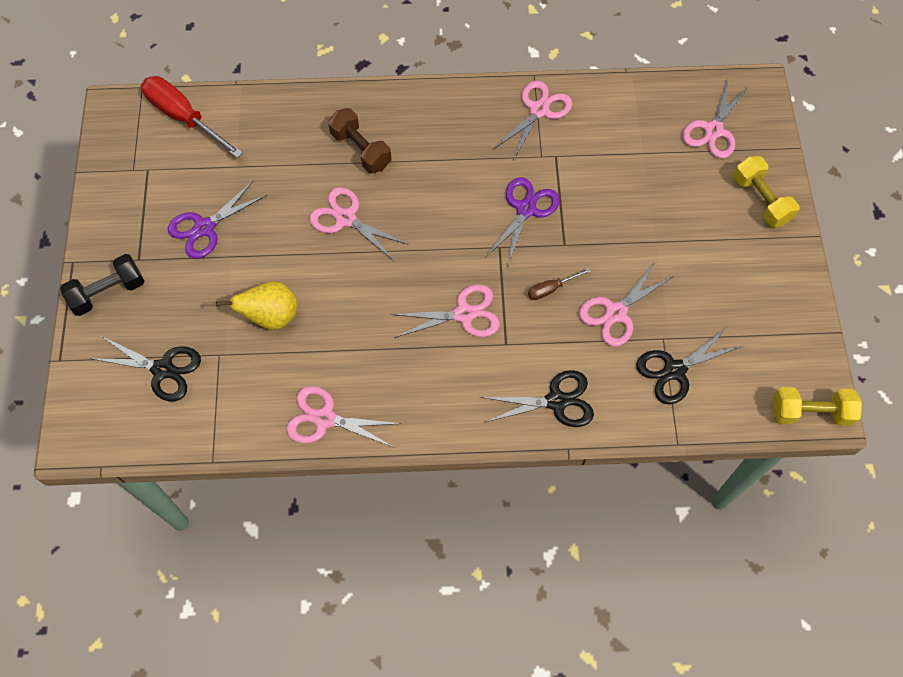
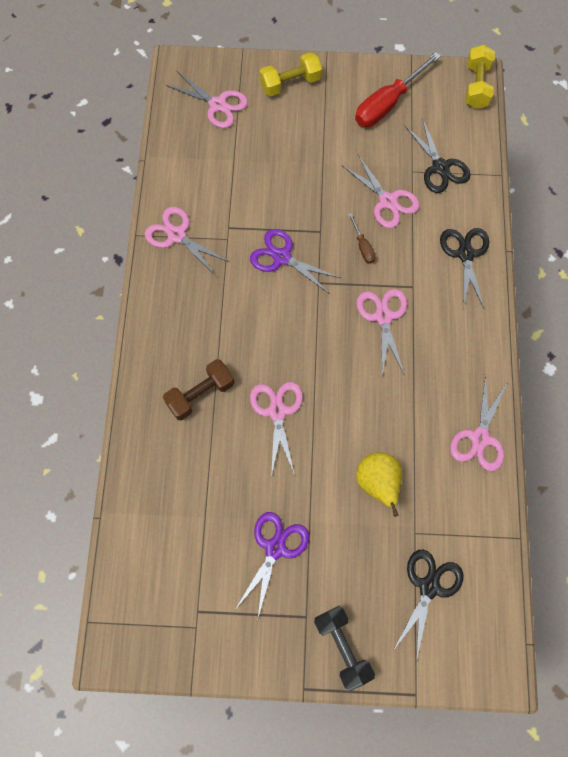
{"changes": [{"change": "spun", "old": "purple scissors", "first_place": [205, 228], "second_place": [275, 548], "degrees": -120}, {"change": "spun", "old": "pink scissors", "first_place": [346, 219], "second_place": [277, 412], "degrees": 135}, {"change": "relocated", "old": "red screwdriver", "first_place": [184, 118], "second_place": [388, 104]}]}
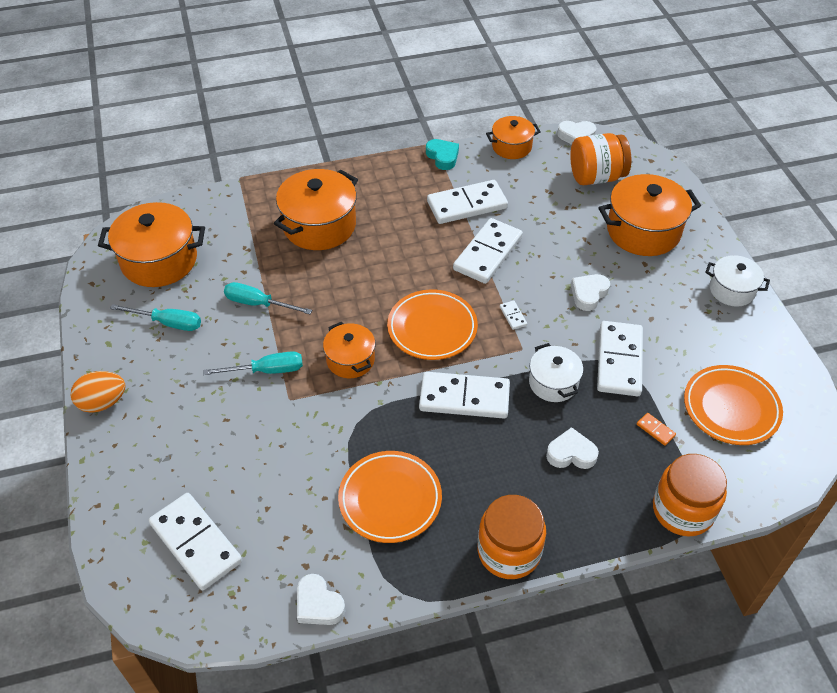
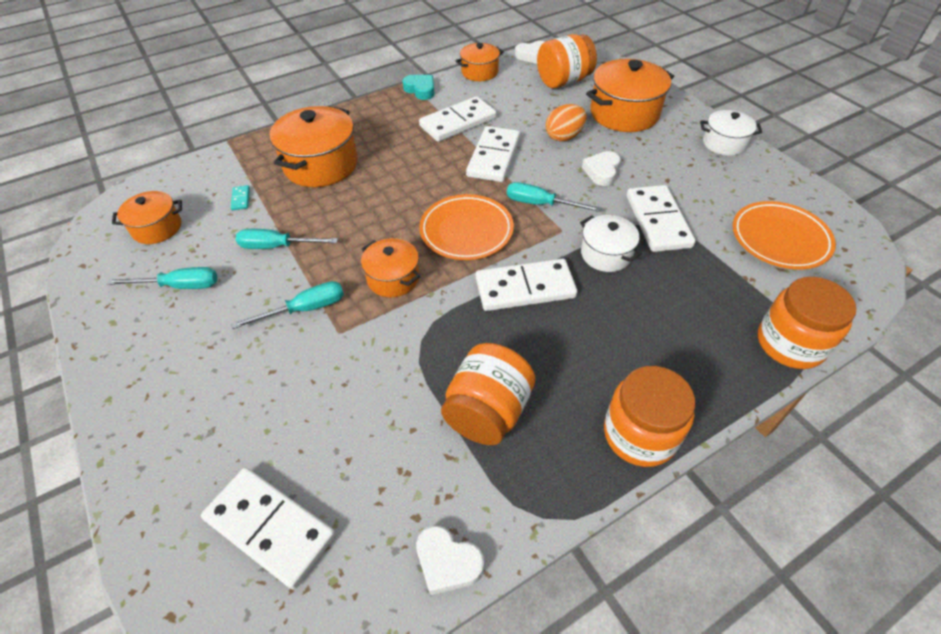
{"changes": [{"change": "size", "old": "orange pot", "first_place": [159, 260], "second_place": [157, 228], "factor": 0.59}, {"change": "appeared", "new": "turquoise domino", "second_place": [241, 199]}, {"change": "exchanged", "old": "orange plate", "new": "orange jar", "first_place": [390, 499], "second_place": [487, 412]}, {"change": "exchanged", "old": "white domino", "new": "turquoise screwdriver", "first_place": [513, 316], "second_place": [540, 204]}, {"change": "relocated", "old": "orange egg", "first_place": [103, 402], "second_place": [564, 137]}, {"change": "missing", "old": "white heart", "first_place": [571, 453]}, {"change": "missing", "old": "orange domino", "first_place": [655, 430]}]}
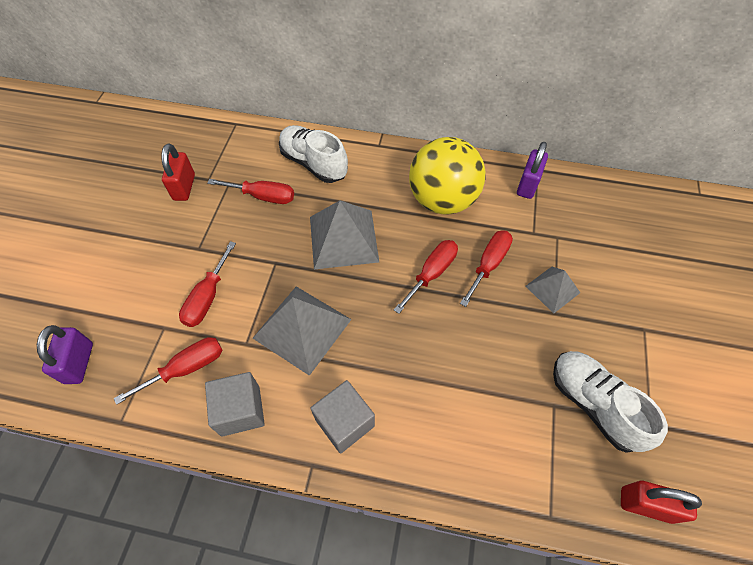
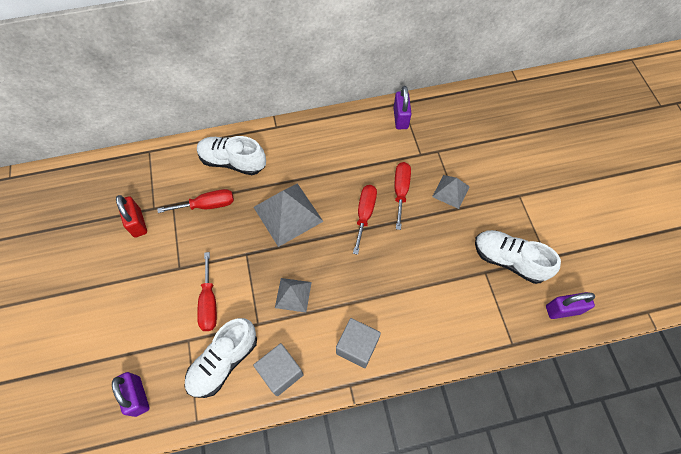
{"changes": [{"change": "exchanged", "old": "red screwdriver", "new": "white shoe", "first_place": [186, 368], "second_place": [224, 361]}, {"change": "size", "old": "grey pyramid", "first_place": [302, 328], "second_place": [293, 295], "factor": 0.57}, {"change": "colour", "old": "red padlock", "new": "purple padlock", "first_place": [646, 505], "second_place": [563, 310]}, {"change": "missing", "old": "yellow ball", "first_place": [442, 200]}]}
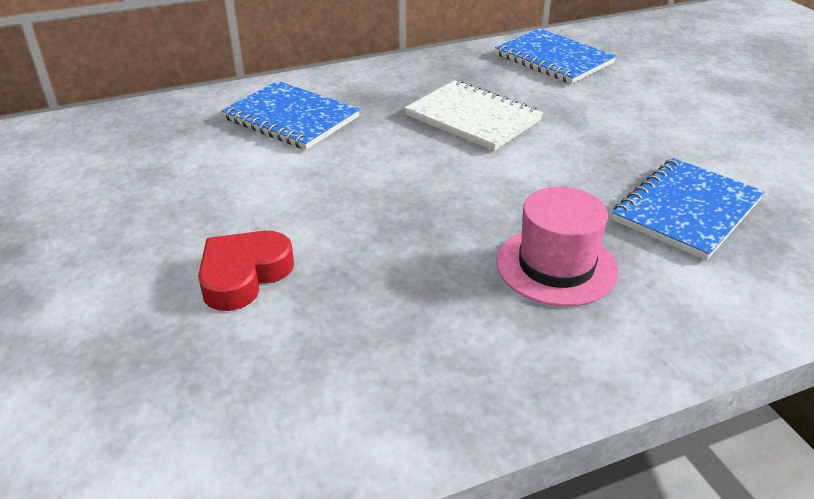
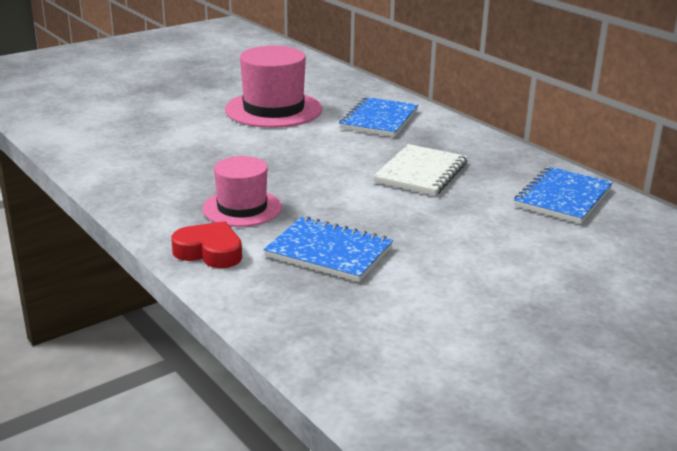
{"changes": [{"change": "relocated", "old": "red heart", "first_place": [244, 275], "second_place": [209, 252]}, {"change": "appeared", "new": "pink hat", "second_place": [273, 109]}]}
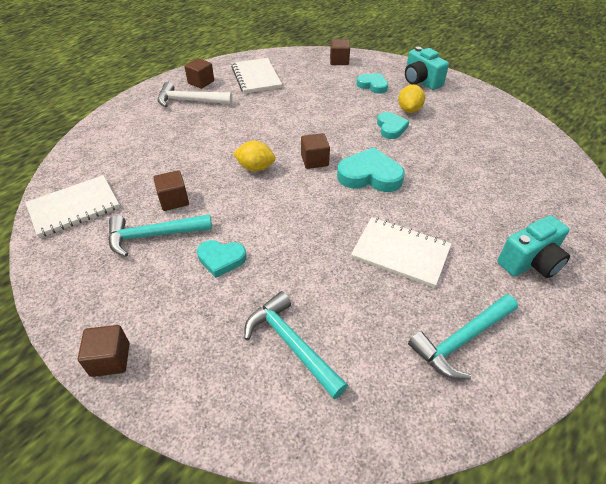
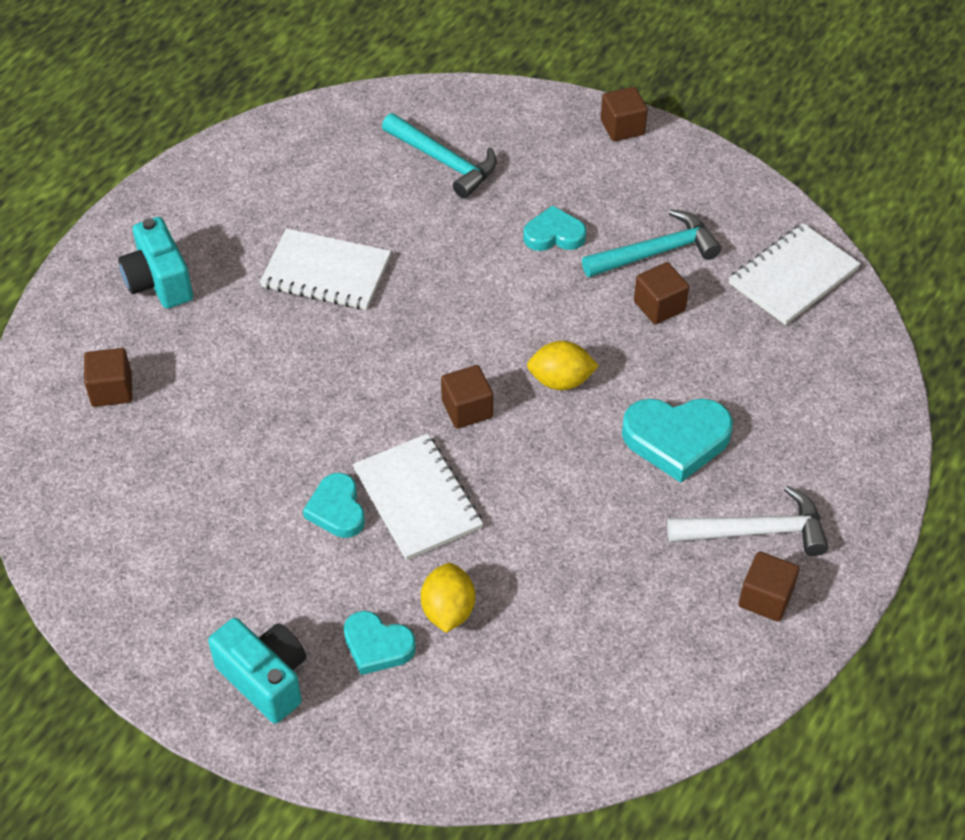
{"changes": [{"change": "relocated", "old": "brown cube", "first_place": [339, 61], "second_place": [112, 390]}, {"change": "spun", "old": "turquoise camera", "first_place": [530, 262], "second_place": [159, 282], "degrees": -75}, {"change": "relocated", "old": "white notebook", "first_place": [256, 77], "second_place": [417, 499]}, {"change": "relocated", "old": "yellow lemon", "first_place": [409, 110], "second_place": [448, 611]}, {"change": "relocated", "old": "turquoise heart", "first_place": [370, 175], "second_place": [676, 440]}, {"change": "missing", "old": "turquoise hammer", "first_place": [461, 340]}]}
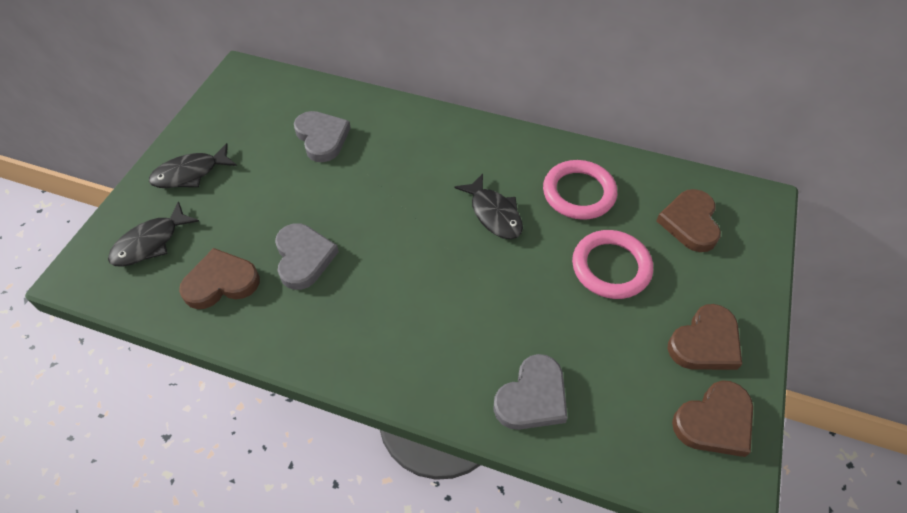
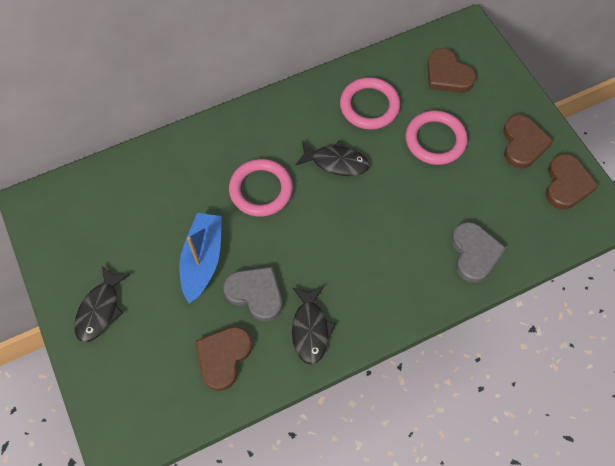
{"changes": [{"change": "appeared", "new": "blue boat", "second_place": [202, 260]}, {"change": "appeared", "new": "pink ring", "second_place": [261, 190]}, {"change": "relocated", "old": "black fish", "first_place": [150, 243], "second_place": [310, 329]}, {"change": "missing", "old": "grey heart", "first_place": [322, 138]}]}
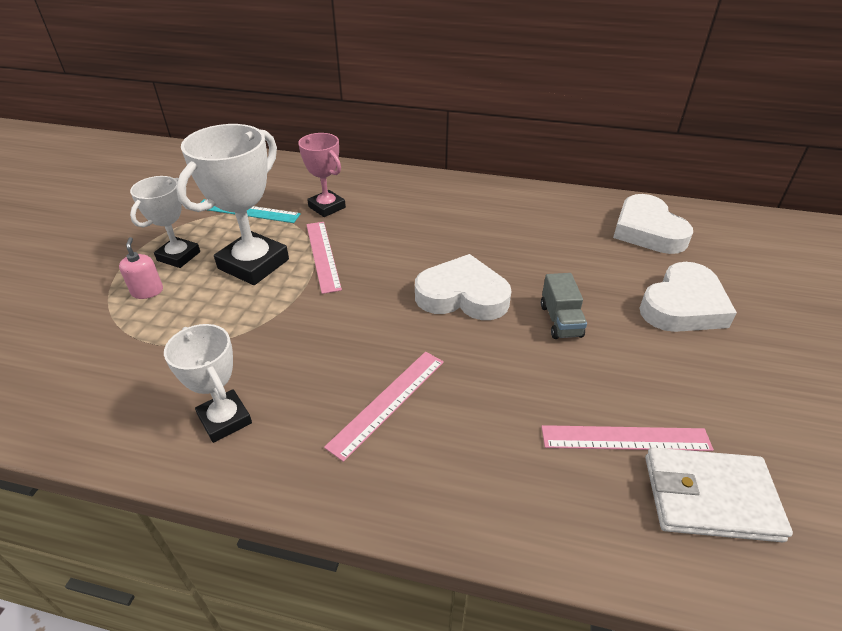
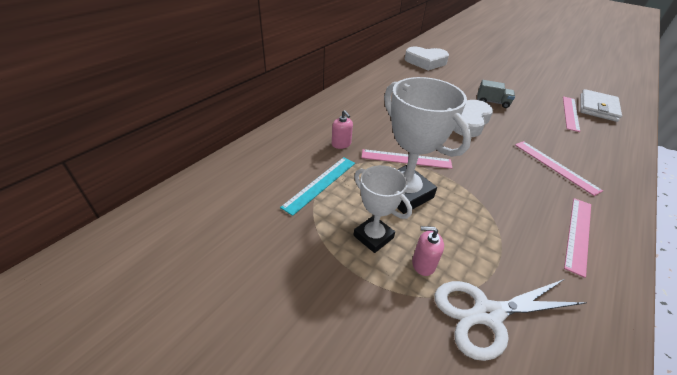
{"changes": [{"change": "exchanged", "old": "pink trophy", "new": "pink soap dispenser", "first_place": [327, 207], "second_place": [341, 144]}, {"change": "appeared", "new": "white scissors", "second_place": [487, 314]}, {"change": "exchanged", "old": "white trophy", "new": "pink ruler", "first_place": [225, 419], "second_place": [578, 234]}, {"change": "missing", "old": "white heart", "first_place": [683, 306]}]}
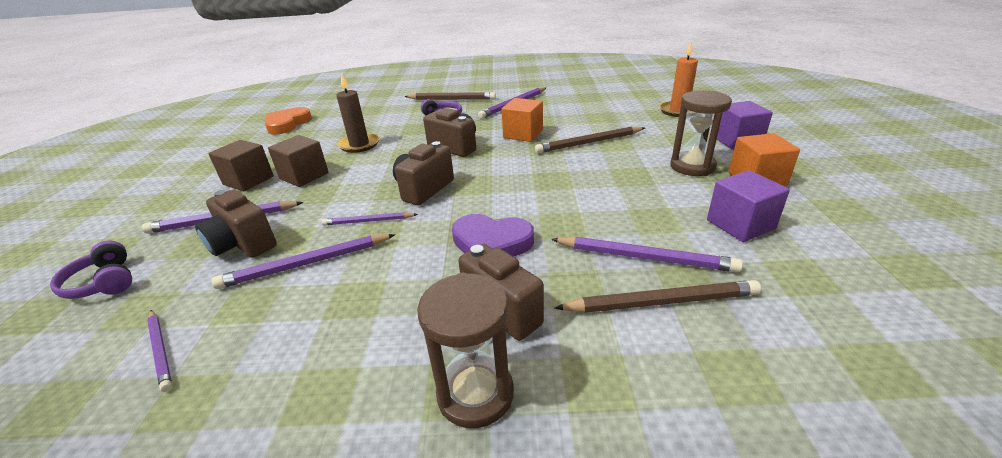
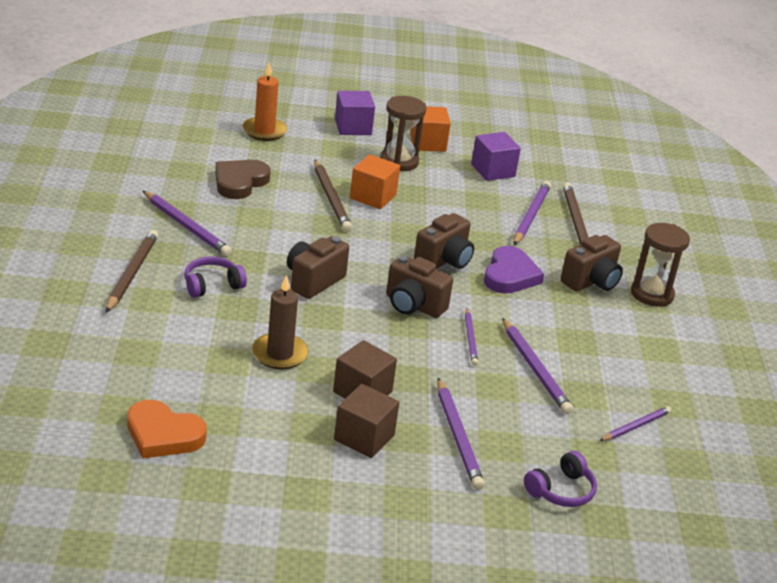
{"changes": [{"change": "appeared", "new": "brown heart", "second_place": [240, 182]}, {"change": "relocated", "old": "orange cube", "first_place": [523, 134], "second_place": [373, 197]}, {"change": "relocated", "old": "brown camera", "first_place": [243, 244], "second_place": [444, 261]}]}
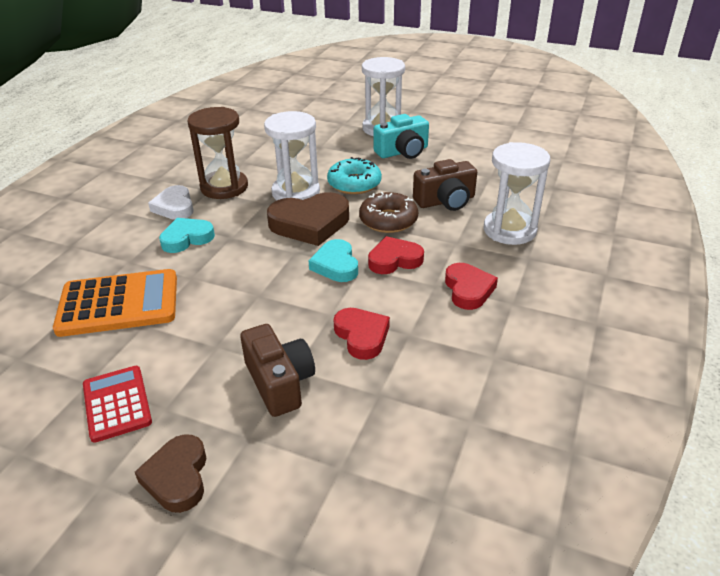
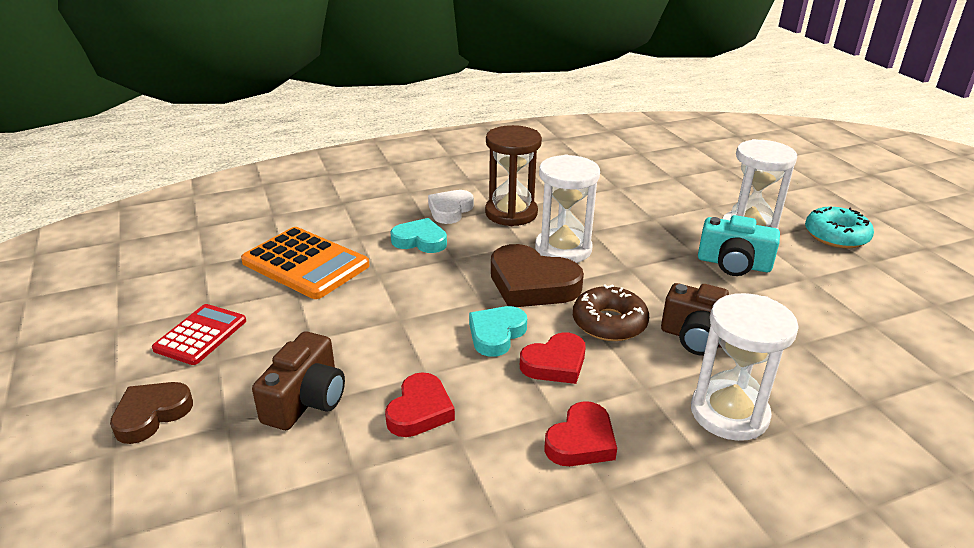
{"changes": [{"change": "spun", "old": "red heart", "first_place": [394, 260], "second_place": [555, 363], "degrees": 120}, {"change": "relocated", "old": "turquoise donut", "first_place": [354, 184], "second_place": [836, 236]}]}
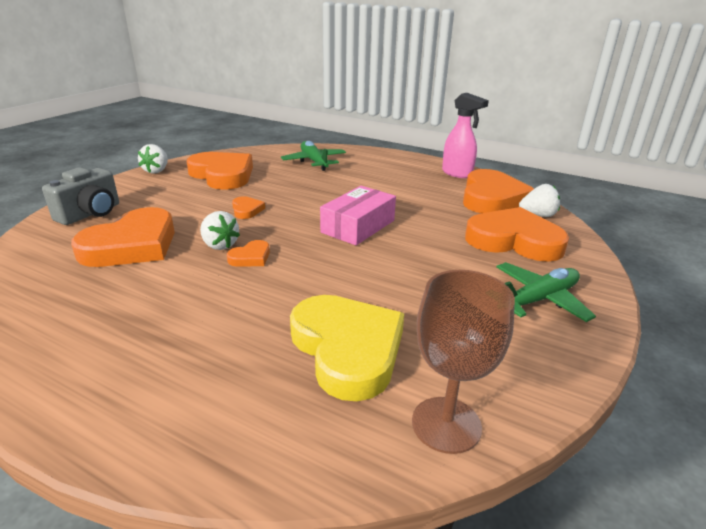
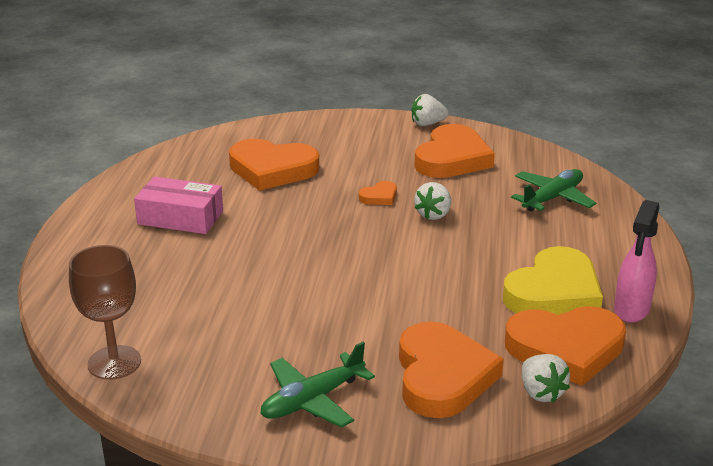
{"changes": [{"change": "relocated", "old": "pink box", "first_place": [358, 226], "second_place": [180, 218]}, {"change": "spun", "old": "green plane", "first_place": [538, 300], "second_place": [312, 400], "degrees": 105}, {"change": "relocated", "old": "white strawberry", "first_place": [219, 245], "second_place": [433, 214]}, {"change": "relocated", "old": "yellow heart", "first_place": [347, 349], "second_place": [554, 292]}, {"change": "missing", "old": "grey camera", "first_place": [91, 214]}, {"change": "missing", "old": "orange heart", "first_place": [251, 257]}]}
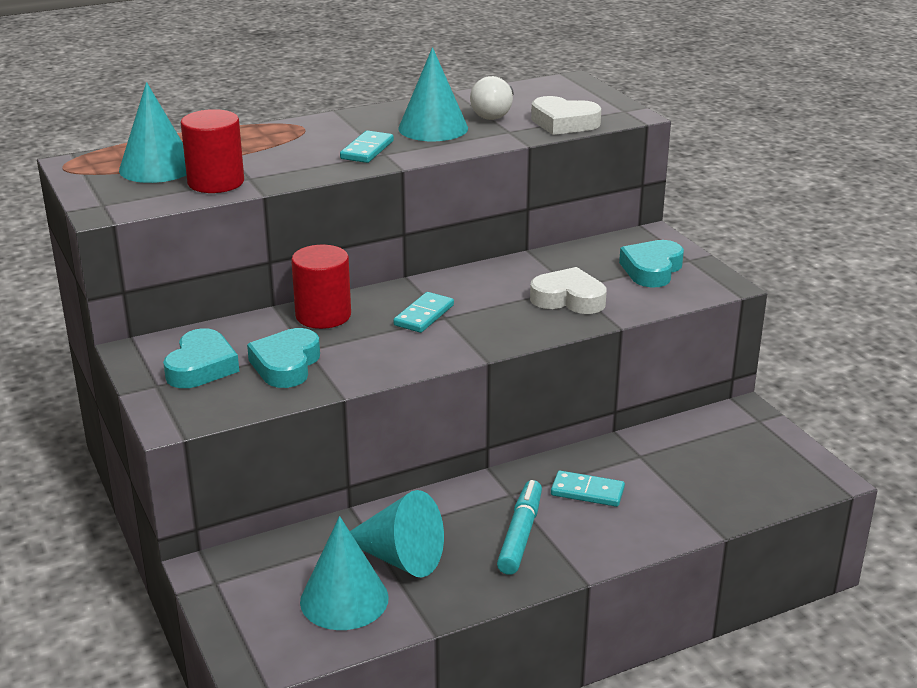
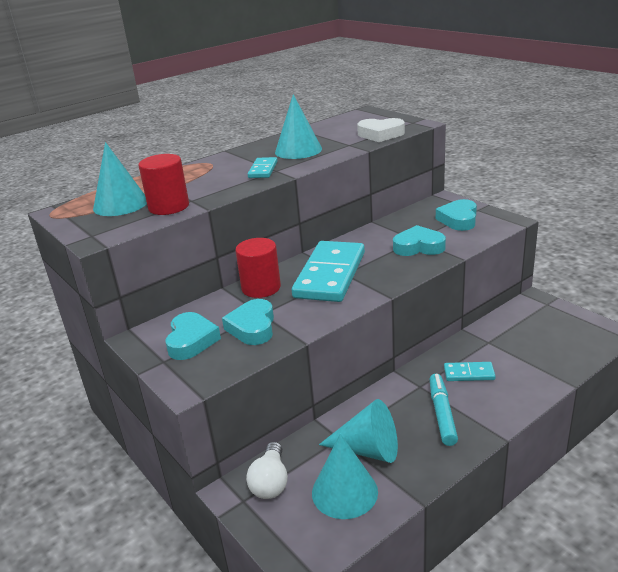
{"changes": [{"change": "relocated", "old": "white light bulb", "first_place": [494, 113], "second_place": [270, 482]}, {"change": "size", "old": "turquoise domino", "first_place": [424, 315], "second_place": [330, 275], "factor": 2.17}, {"change": "colour", "old": "white heart", "new": "turquoise heart", "first_place": [568, 299], "second_place": [418, 247]}]}
